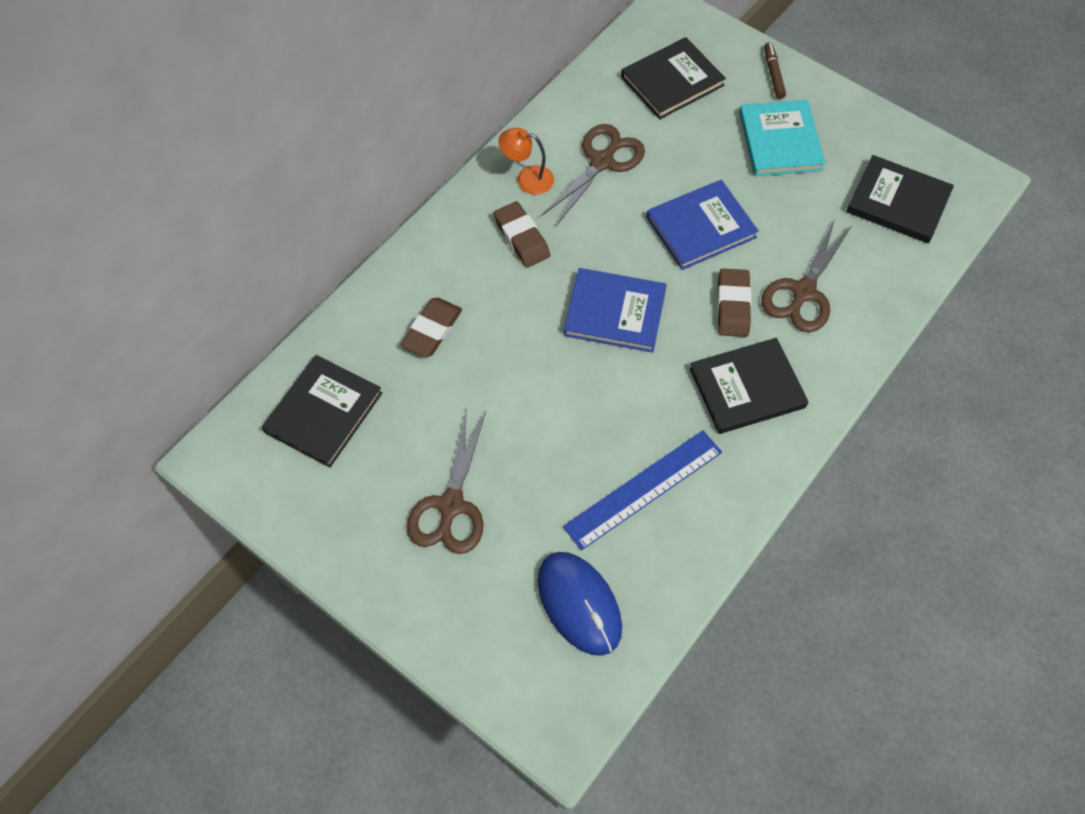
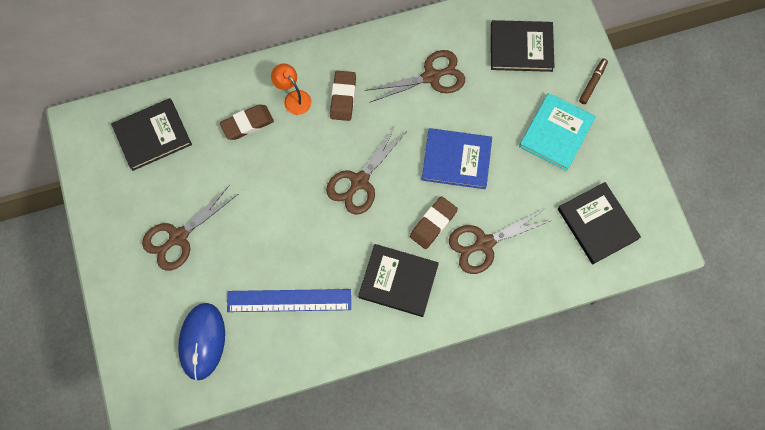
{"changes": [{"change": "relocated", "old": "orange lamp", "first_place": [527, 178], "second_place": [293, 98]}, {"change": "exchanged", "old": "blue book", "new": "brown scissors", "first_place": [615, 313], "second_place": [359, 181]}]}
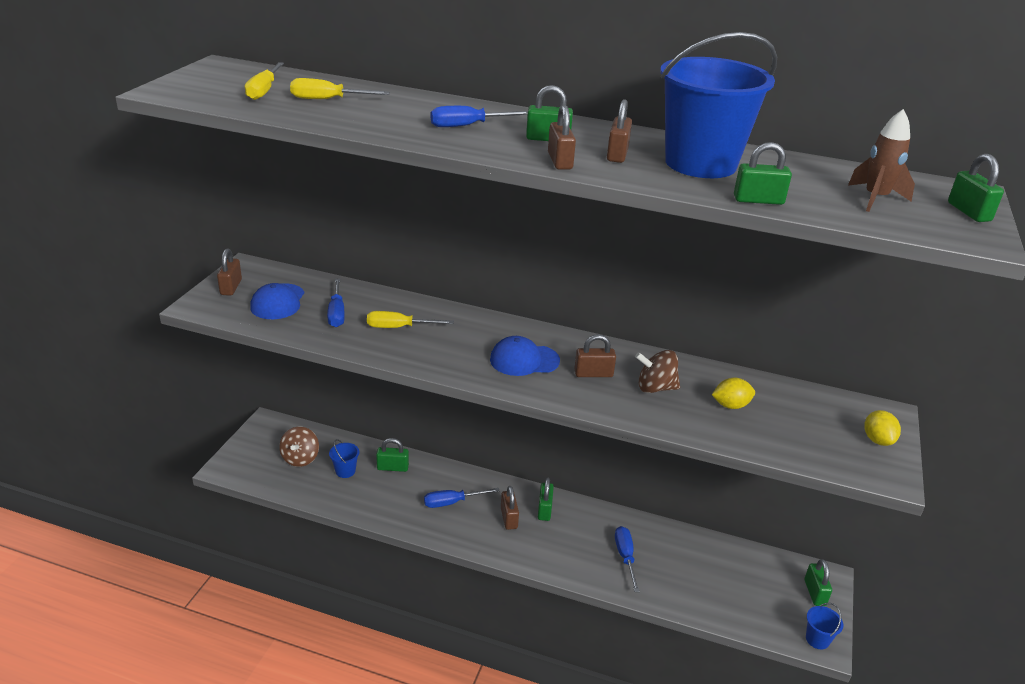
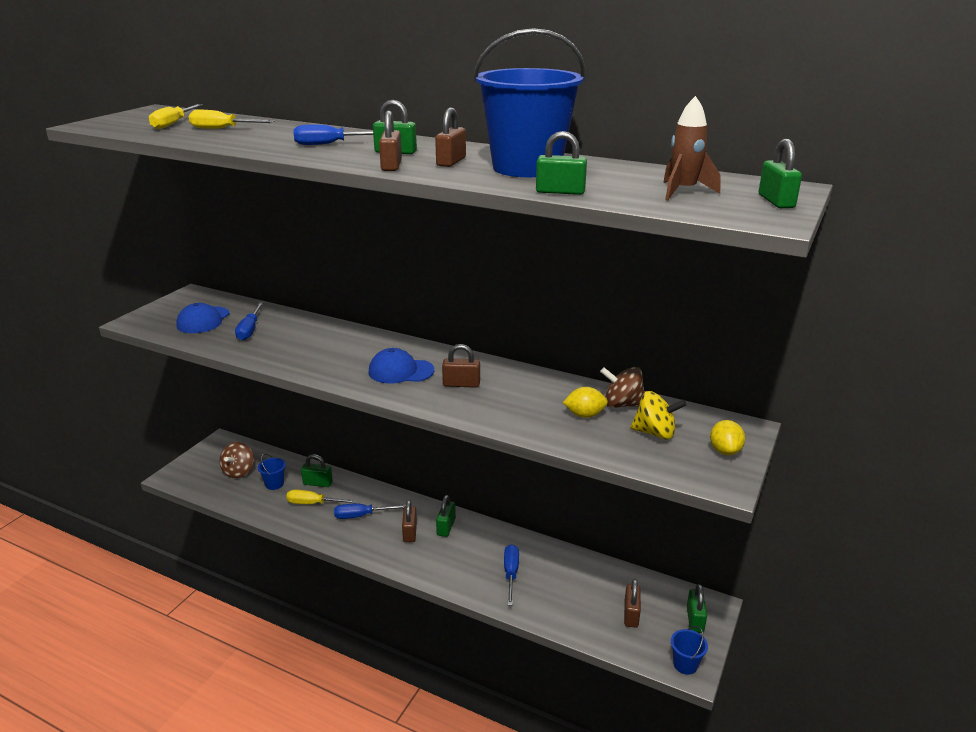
{"changes": [{"change": "relocated", "old": "yellow screwdriver", "first_place": [399, 327], "second_place": [313, 503]}, {"change": "relocated", "old": "brown spinning top", "first_place": [655, 388], "second_place": [622, 404]}, {"change": "relocated", "old": "brown padlock", "first_place": [231, 287], "second_place": [631, 614]}, {"change": "appeared", "new": "yellow spinning top", "second_place": [655, 433]}]}
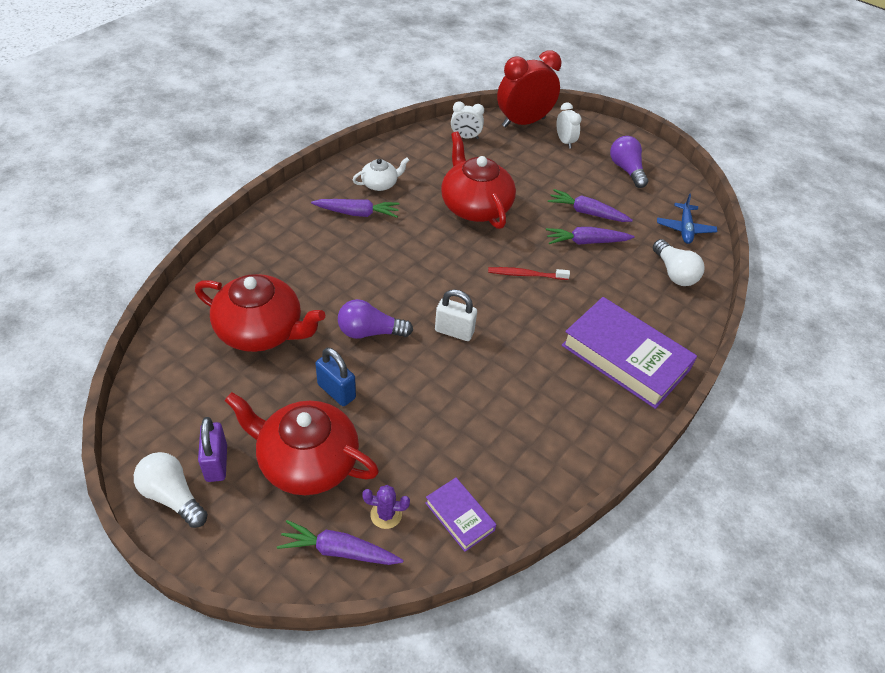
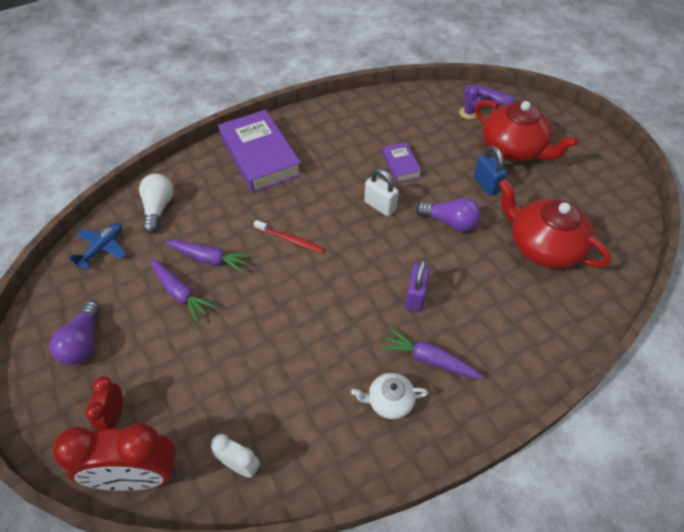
{"changes": [{"change": "colour", "old": "white clock", "new": "red clock", "first_place": [565, 141], "second_place": [114, 415]}, {"change": "relocated", "old": "purple book", "first_place": [459, 516], "second_place": [400, 165]}, {"change": "relocated", "old": "purple padlock", "first_place": [216, 463], "second_place": [415, 297]}, {"change": "spun", "old": "purple cactus", "first_place": [386, 514], "second_place": [468, 113], "degrees": 45}, {"change": "missing", "old": "white light bulb", "first_place": [172, 496]}, {"change": "missing", "old": "red teapot", "first_place": [475, 206]}]}
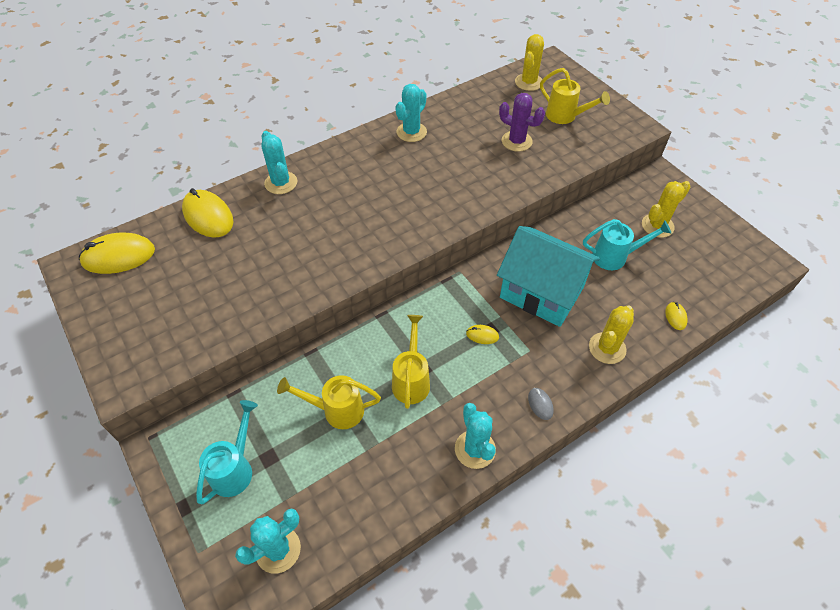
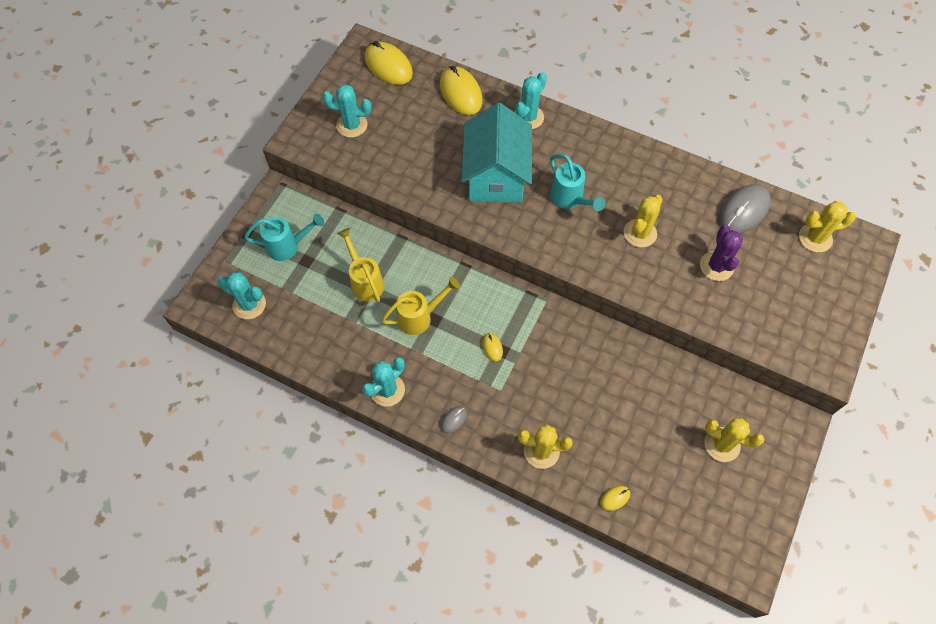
{"changes": [{"change": "relocated", "old": "turquoise cactus", "first_place": [411, 132], "second_place": [352, 125]}, {"change": "spun", "old": "yellow mouse", "first_place": [208, 216], "second_place": [460, 93], "degrees": -45}, {"change": "relocated", "old": "turquoise house", "first_place": [541, 292], "second_place": [496, 176]}, {"change": "relocated", "old": "turquoise watering can", "first_place": [615, 257], "second_place": [570, 199]}, {"change": "appeared", "new": "yellow cactus", "second_place": [640, 233]}, {"change": "appeared", "new": "grey mouse", "second_place": [743, 210]}, {"change": "missing", "old": "yellow watering can", "first_place": [565, 116]}]}
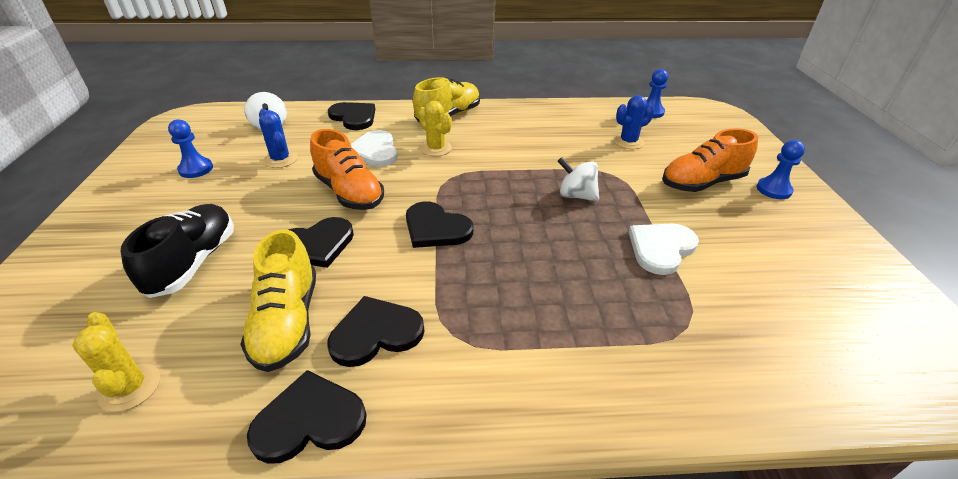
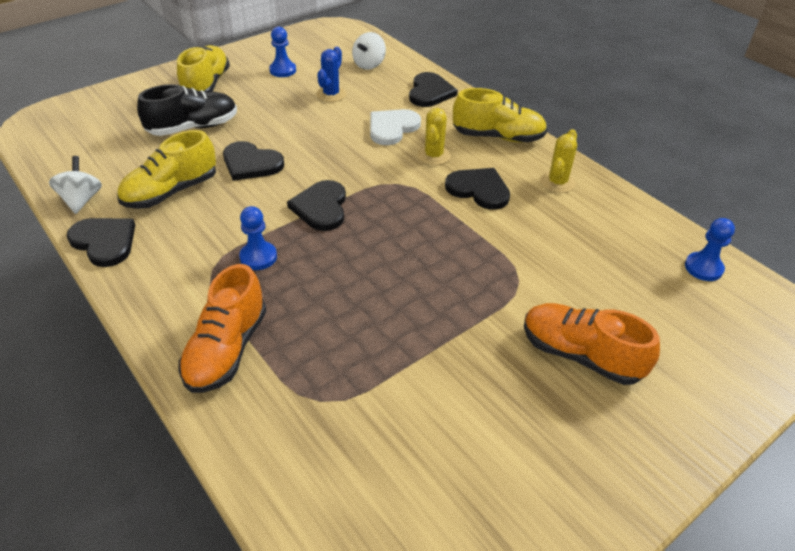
{"changes": [{"change": "relocated", "old": "white spinning top", "first_place": [576, 195], "second_place": [81, 200]}, {"change": "appeared", "new": "yellow shoe", "second_place": [206, 85]}, {"change": "relocated", "old": "orange shoe", "first_place": [349, 192], "second_place": [227, 349]}, {"change": "relocated", "old": "blue pawn", "first_place": [773, 190], "second_place": [258, 257]}, {"change": "relocated", "old": "black heart", "first_place": [376, 333], "second_place": [479, 190]}, {"change": "relocated", "old": "yellow cactus", "first_place": [130, 387], "second_place": [557, 182]}, {"change": "missing", "old": "blue cactus", "first_place": [628, 142]}, {"change": "missing", "old": "white heart", "first_place": [661, 248]}]}
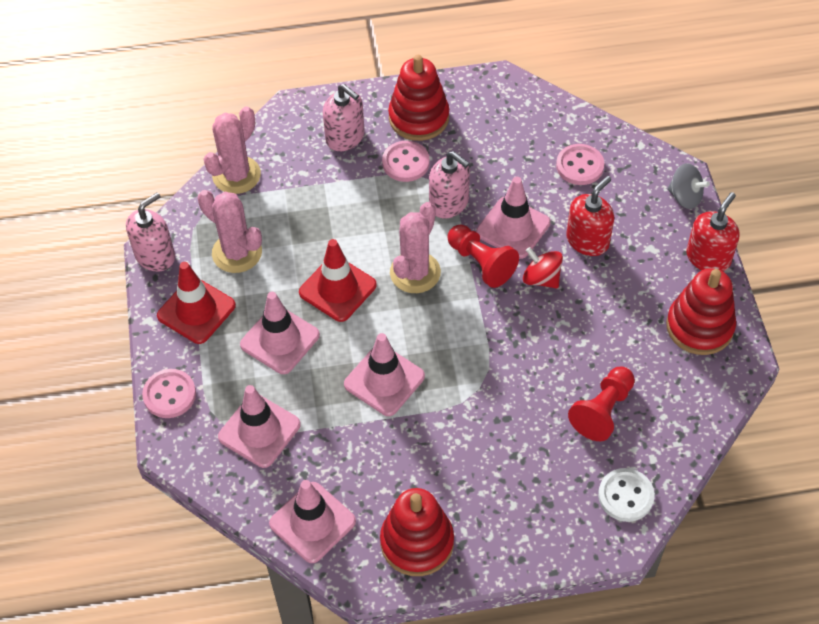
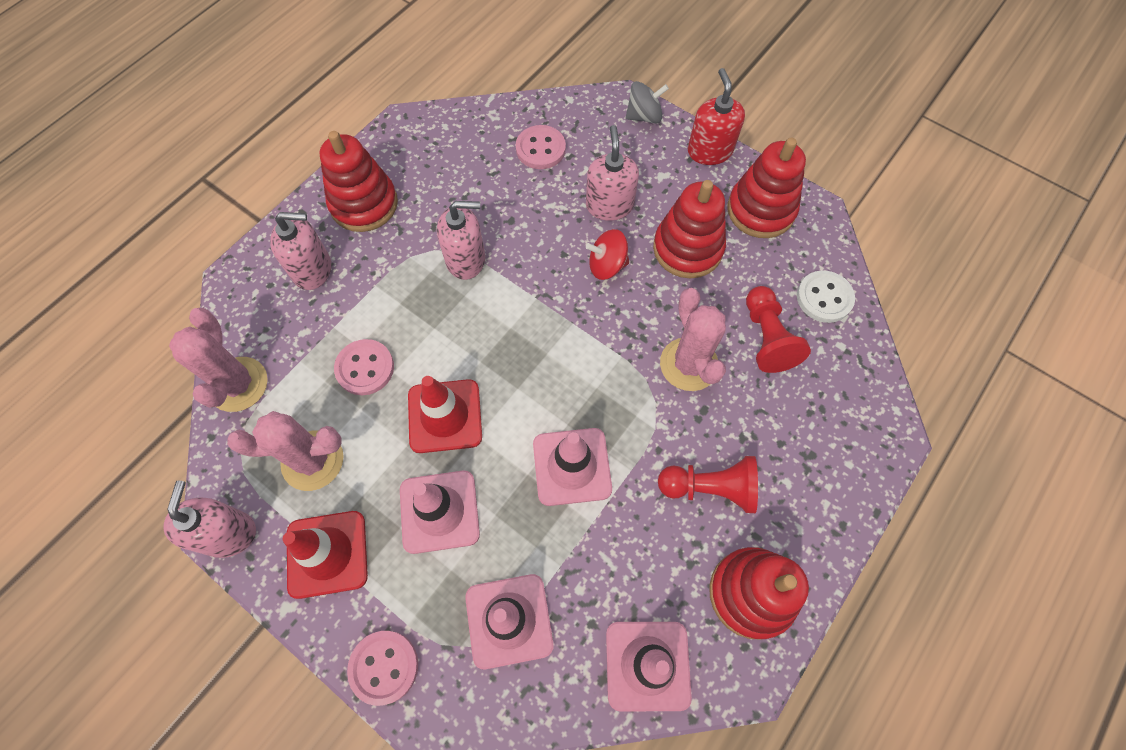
{"changes": [{"change": "relocated", "old": "pink button", "first_place": [405, 163], "second_place": [365, 368]}, {"change": "colour", "old": "red soap dispenser", "new": "pink soap dispenser", "first_place": [587, 240], "second_place": [609, 205]}, {"change": "appeared", "new": "red stacking toy", "second_place": [687, 249]}, {"change": "relocated", "old": "red pawn", "first_place": [481, 263], "second_place": [710, 488]}, {"change": "relocated", "old": "pink cactus", "first_place": [415, 272], "second_place": [689, 364]}, {"change": "relocated", "old": "white button", "first_place": [625, 496], "second_place": [824, 298]}, {"change": "missing", "old": "pink traffic cone", "first_place": [513, 228]}]}
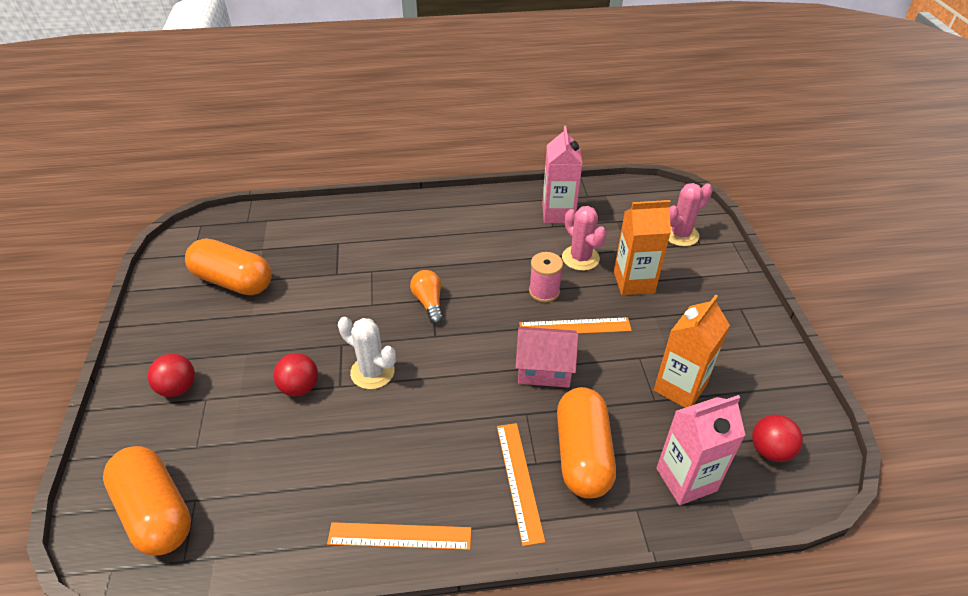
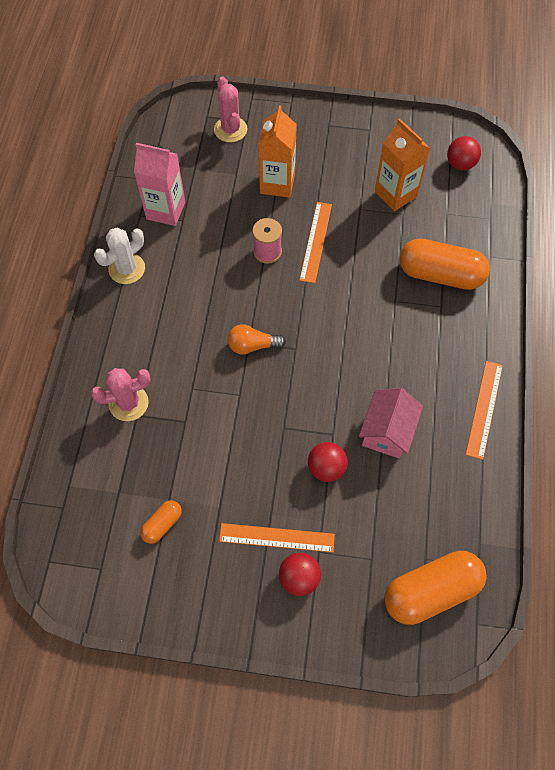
{"changes": [{"change": "relocated", "old": "pink cactus", "first_place": [580, 258], "second_place": [128, 403]}, {"change": "relocated", "old": "white cactus", "first_place": [372, 372], "second_place": [127, 269]}, {"change": "size", "old": "orange capsule", "first_place": [233, 281], "second_place": [162, 524], "factor": 0.48}, {"change": "relocated", "old": "orange ruler", "first_place": [519, 481], "second_place": [276, 538]}, {"change": "relocated", "old": "pink house", "first_place": [544, 369], "second_place": [387, 431]}, {"change": "missing", "old": "pink carton", "first_place": [686, 479]}]}
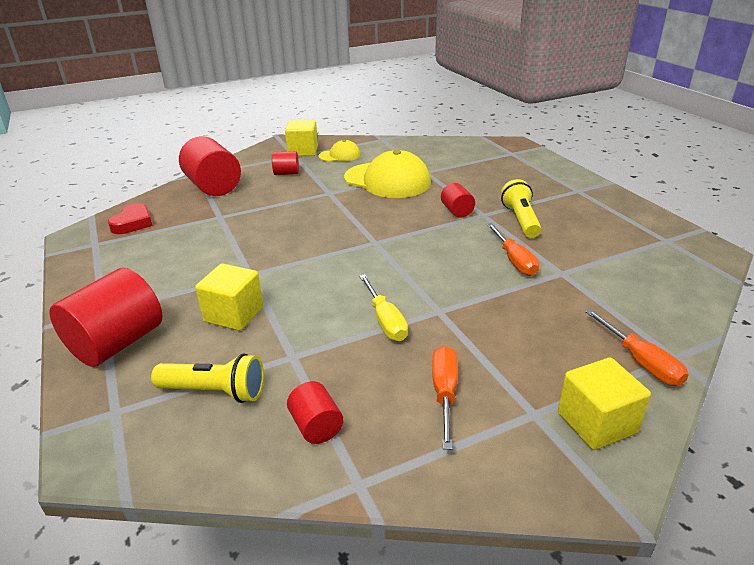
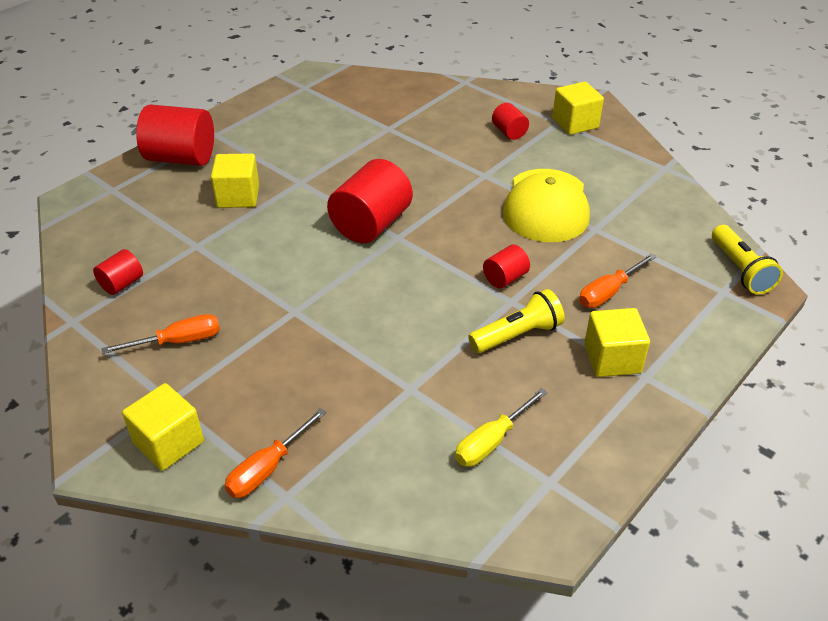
{"changes": [{"change": "relocated", "old": "red cylinder", "first_place": [213, 187], "second_place": [371, 224]}, {"change": "relocated", "old": "yellow screwdriver", "first_place": [385, 321], "second_place": [491, 441]}, {"change": "relocated", "old": "orange screwdriver", "first_place": [514, 261], "second_place": [608, 292]}, {"change": "appeared", "new": "yellow cube", "second_place": [612, 358]}, {"change": "relocated", "old": "yellow flashlight", "first_place": [215, 392], "second_place": [740, 270]}, {"change": "missing", "old": "red heart", "first_place": [133, 223]}, {"change": "missing", "old": "yellow cap", "first_place": [340, 155]}]}
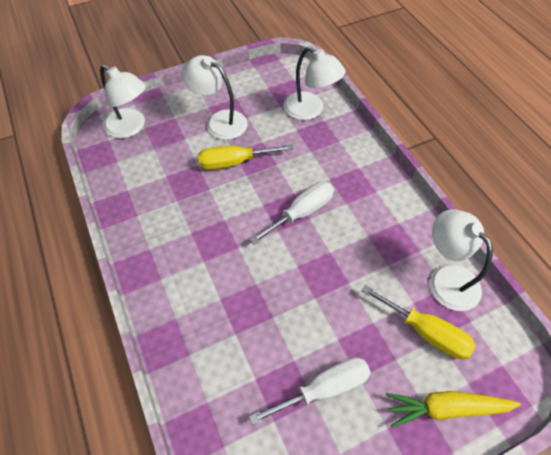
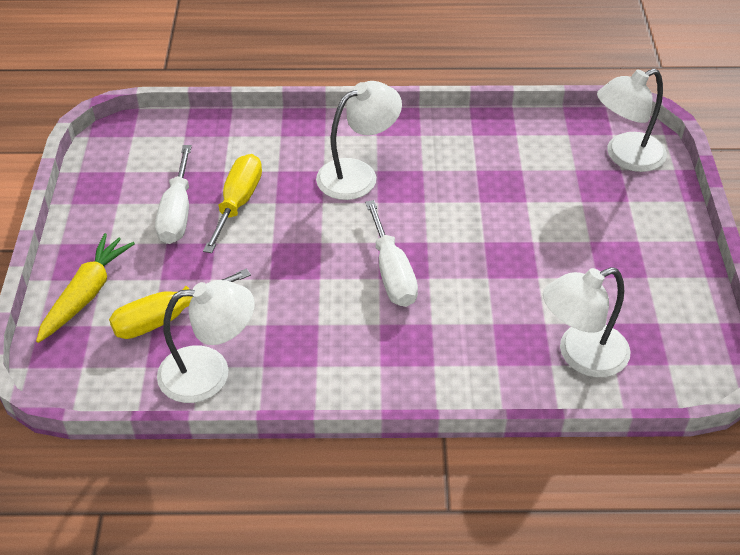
{"changes": [{"change": "relocated", "old": "yellow screwdriver", "first_place": [234, 162], "second_place": [238, 203]}, {"change": "relocated", "old": "white lamp", "first_place": [219, 121], "second_place": [358, 174]}]}
